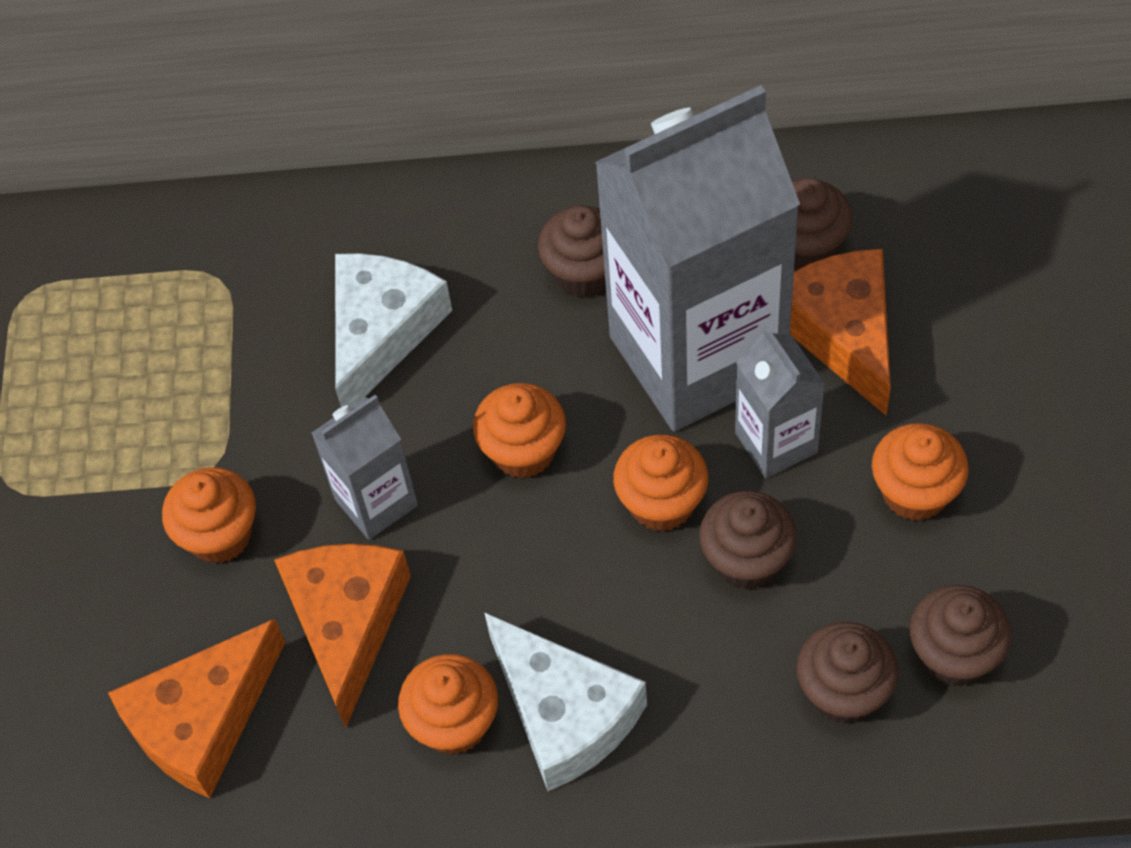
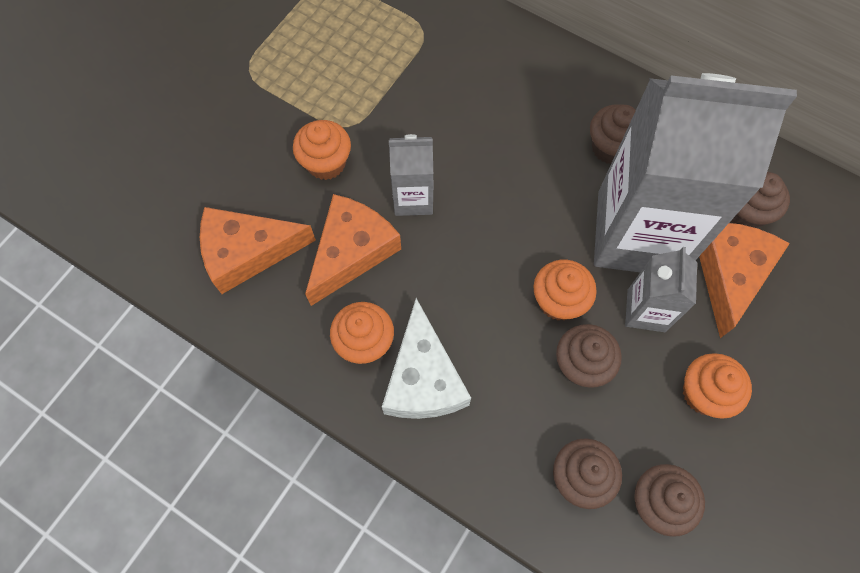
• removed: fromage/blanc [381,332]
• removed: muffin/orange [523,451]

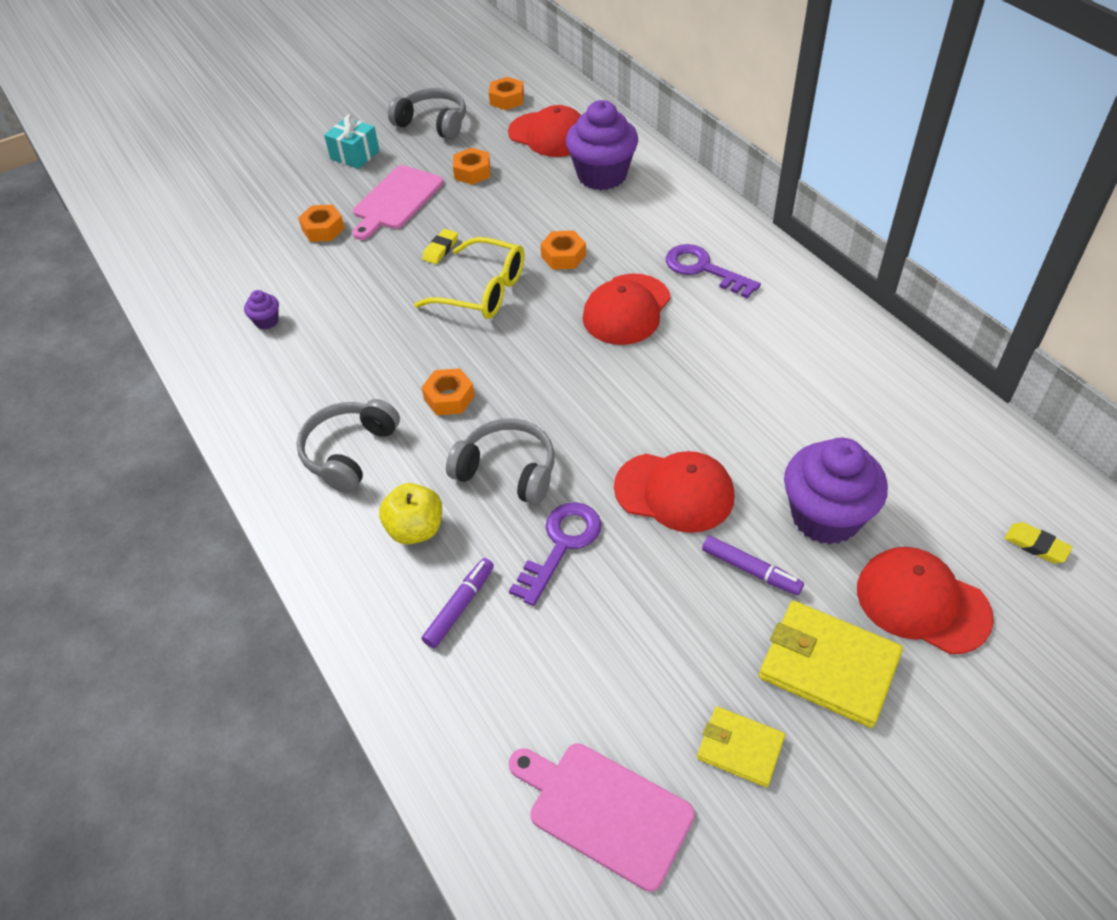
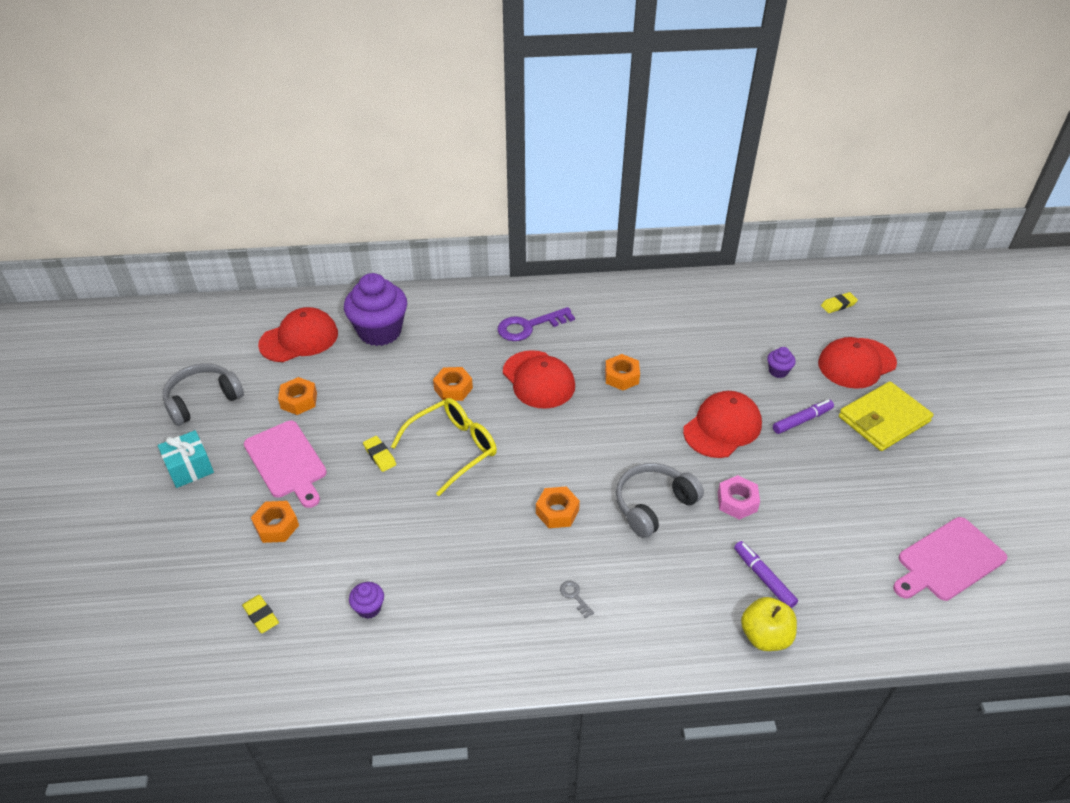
• replaced: casque audio/gris [349,452] to clé/gris [574,596]
• moved: pomme/jaune [415,529] to [765,636]
• moved: écrou/orange [507,99] to [621,377]
• replaced: clé/violet [561,545] to écrou/rose [737,502]
• removed: portefeuille/jaune [740,748]
• resized: muffin/violet [825,517] = [778,371] x0.43
• added: gomme/jaune [261,616]

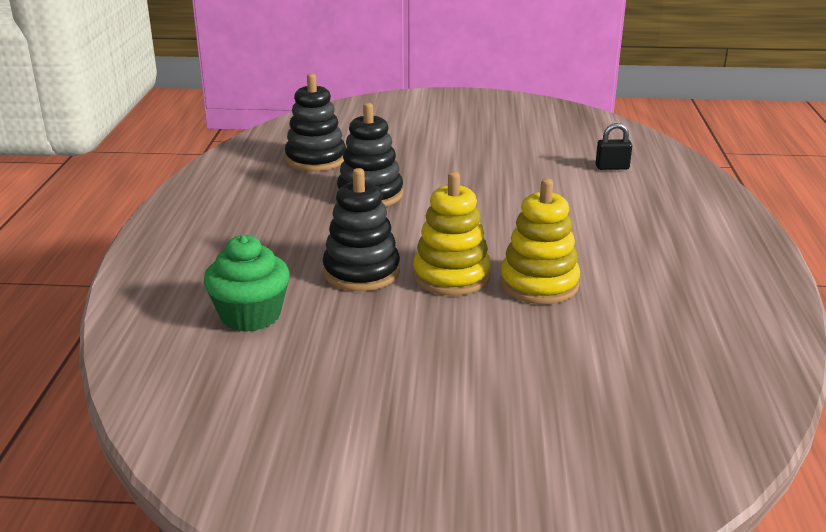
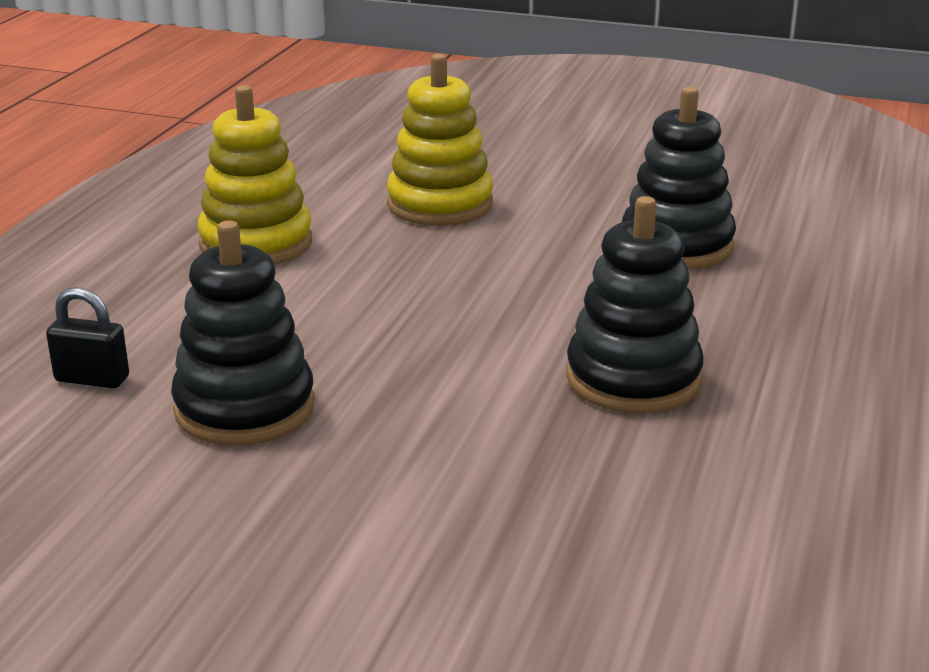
• removed: muffin/vert [250,315]
• moved: jouet à empiler/noir [316,159] to [245,408]
• moved: jouet à empiler/jaune [451,276] to [256,243]

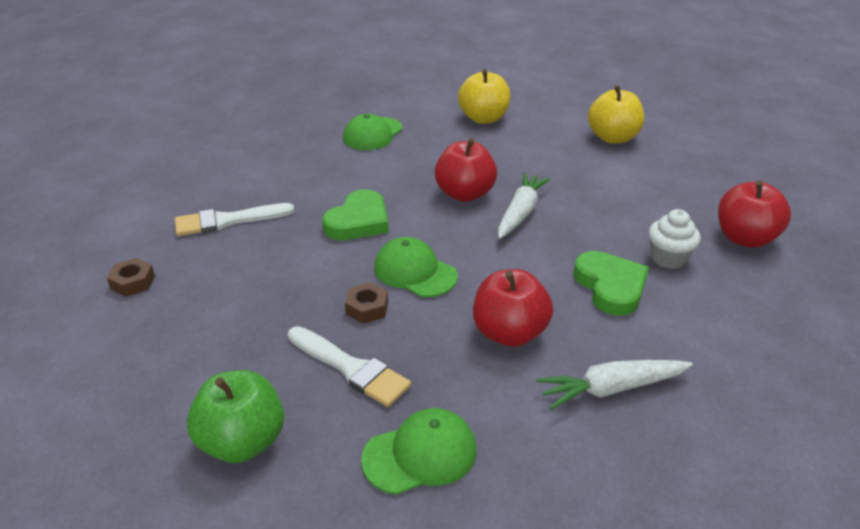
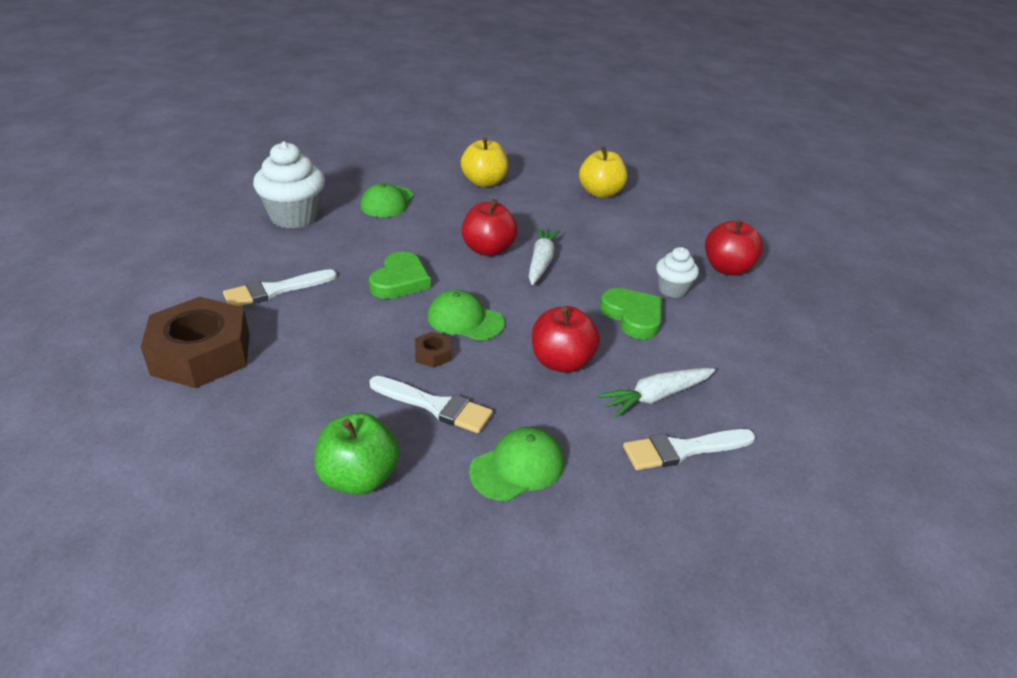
• resized: écrou/marron [133,282] = [201,354] x2.46
• added: muffin/blanc [294,217]
• added: pinceau/blanc [682,450]

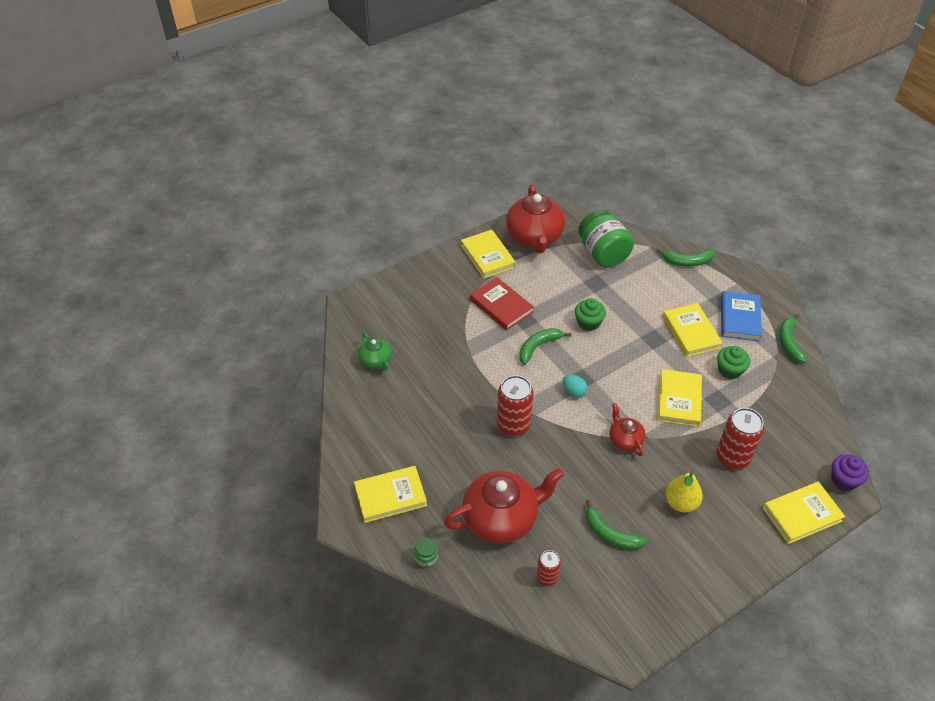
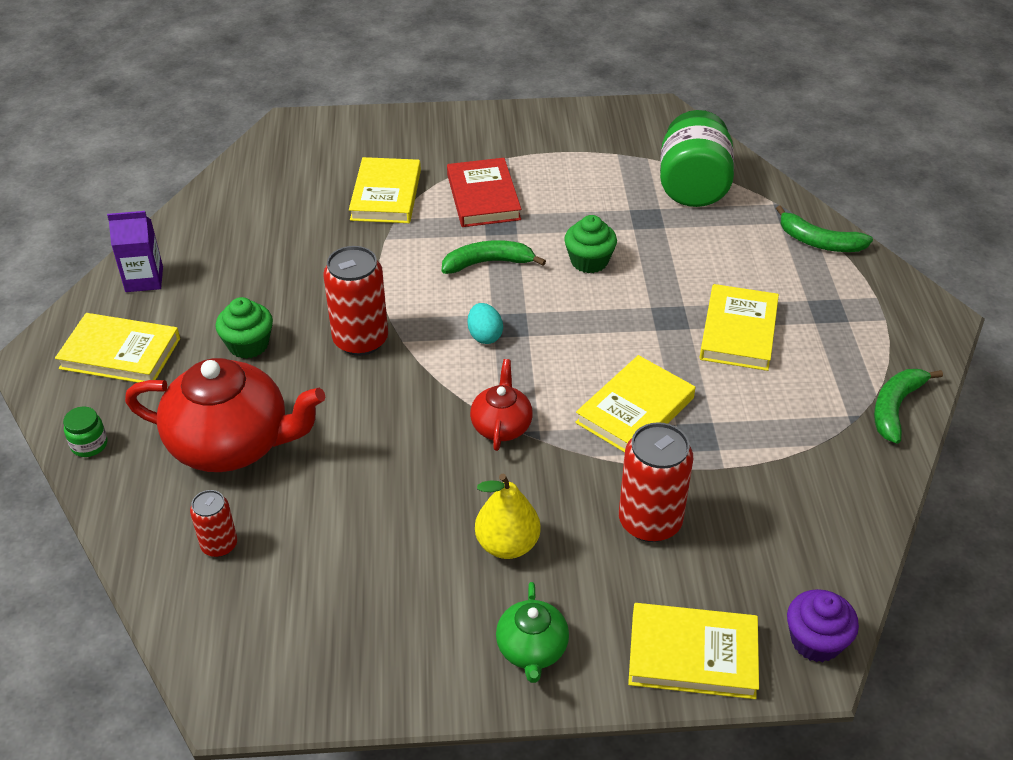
• moved: théière/vert [376,360] to [532,650]
• moved: livre/jaune [487,256] to [386,195]
• removed: théière/rouge [534,237]
• removed: banane/vert [611,534]
• moved: muffin/vert [729,370] to [248,345]
• removed: livre/bleu [739,318]
• added: brique de lait/violet [144,279]

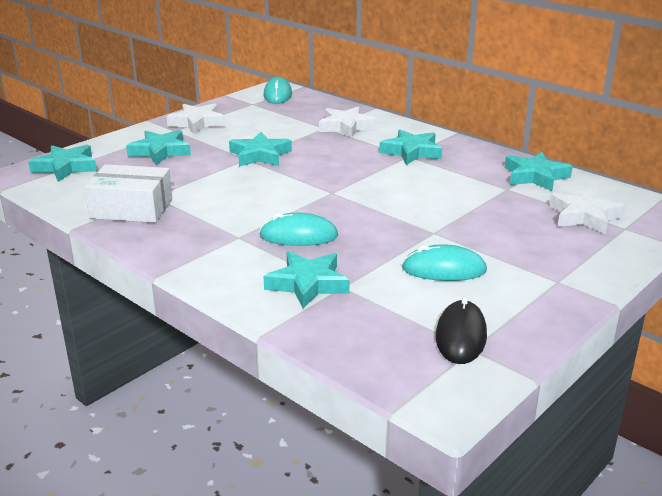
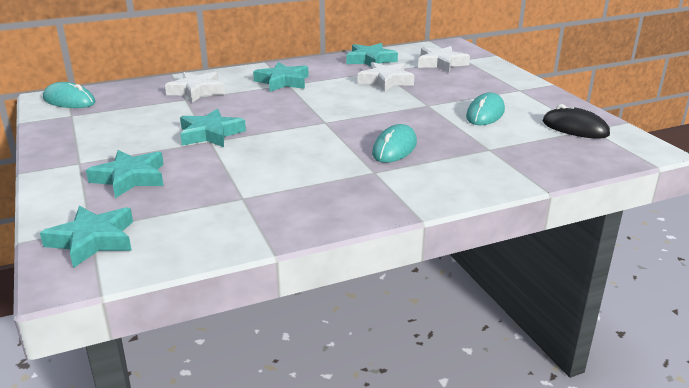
• removed: boîte/blanc [131,208]
• moved: étoile/blanc [197,123] to [386,81]
• removed: étoile/turquoise [308,284]

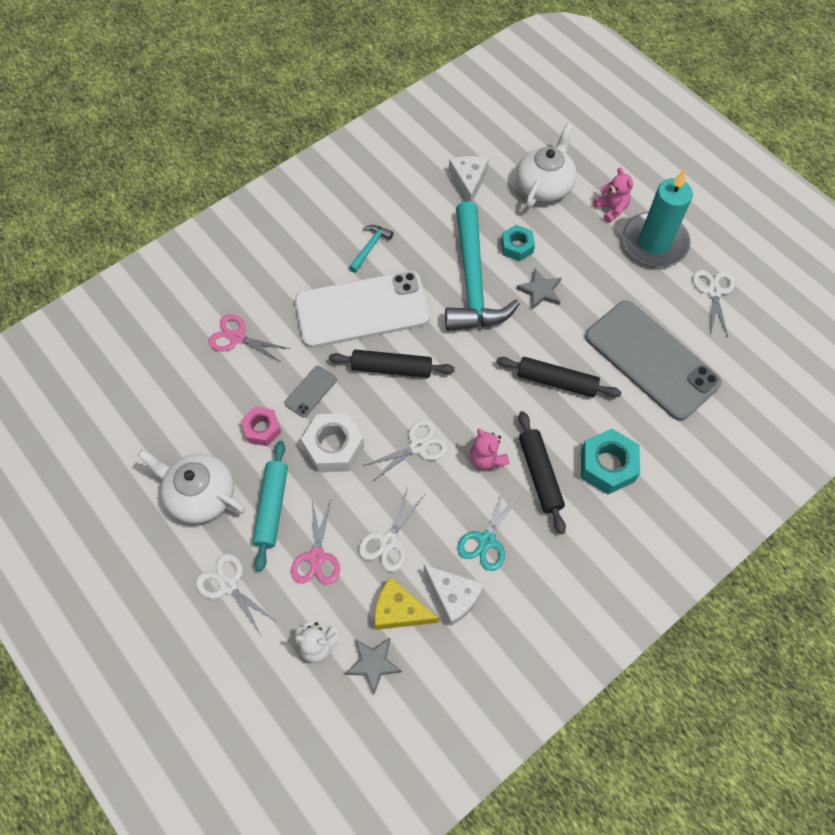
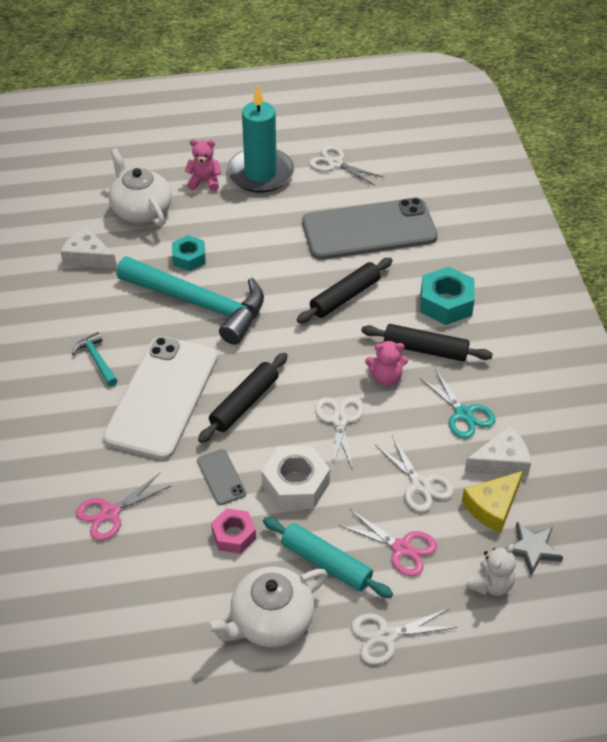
• removed: étoile/gris [540,291]

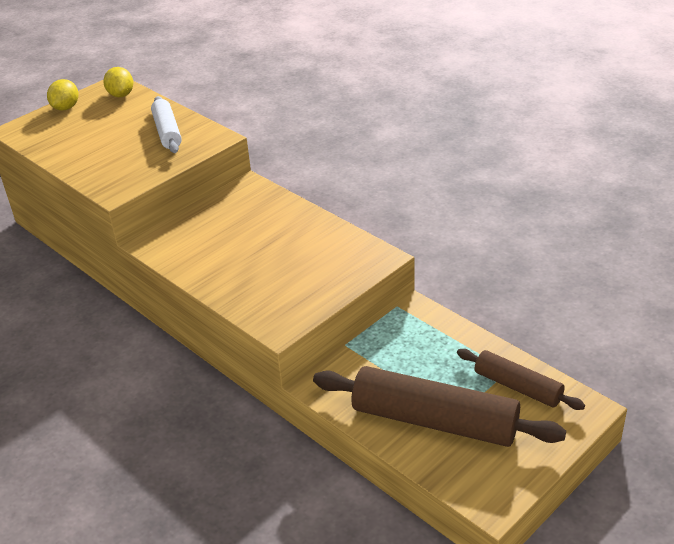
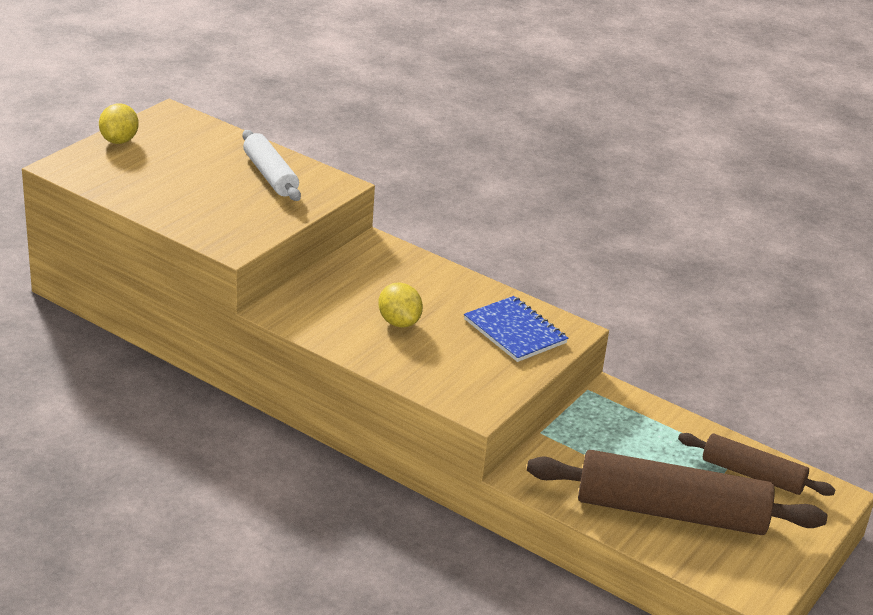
• moved: citron/jaune [121,95] to [399,322]
• added: carnet/bleu [515,331]

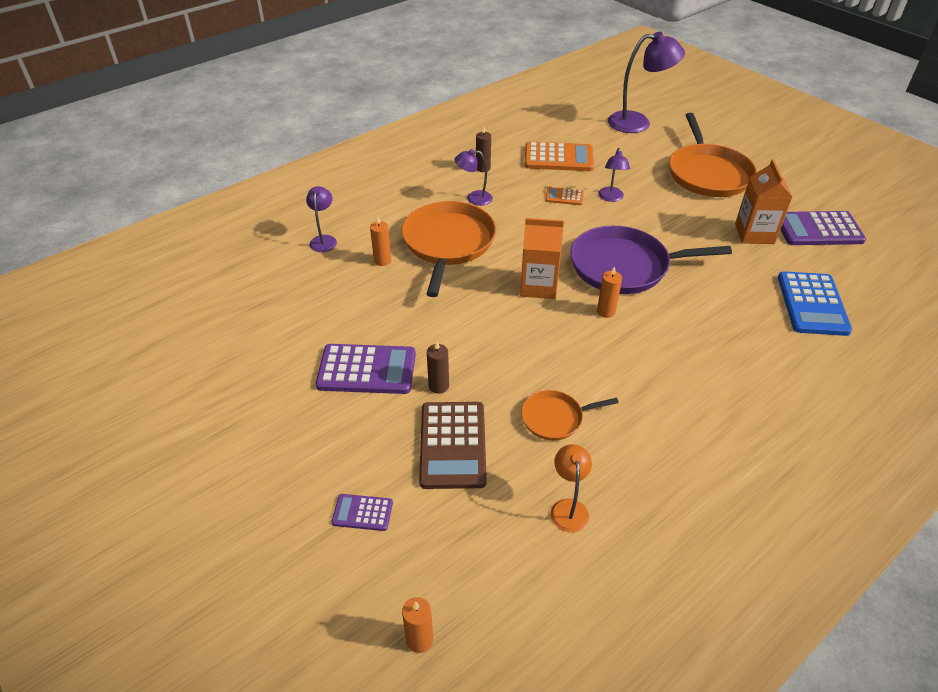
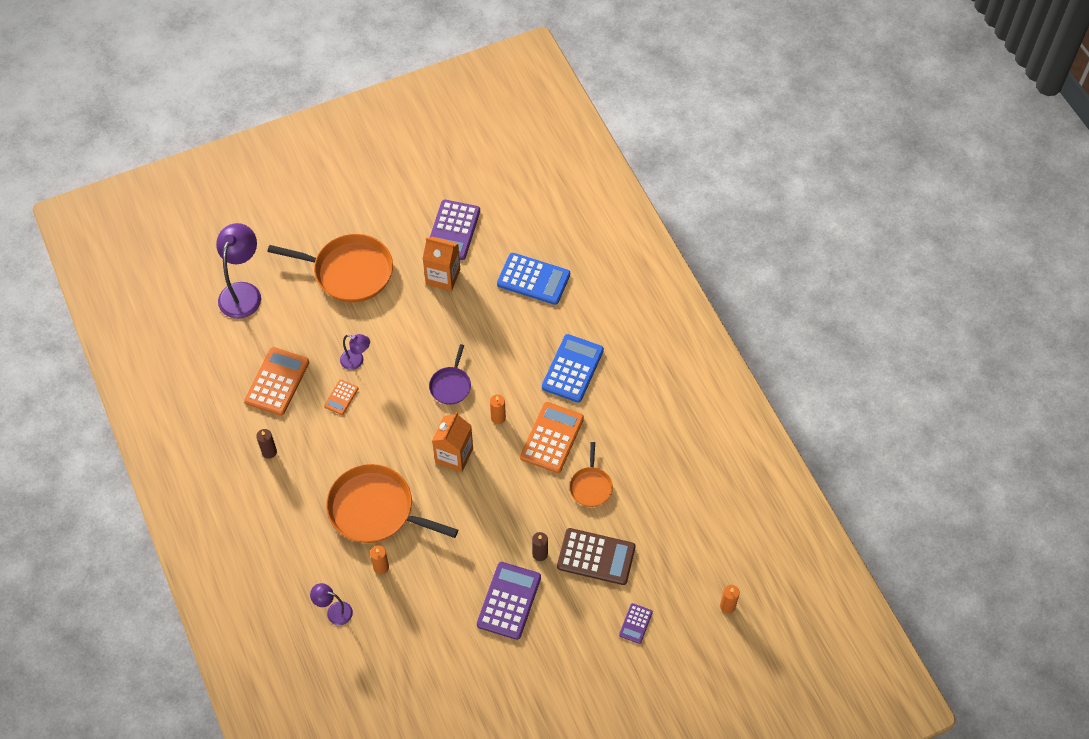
• removed: lampe/violet [474,198]
• removed: lampe/orange [568,508]
• resized: poêle/violet [624,266] = [451,385] x0.51
• added: calculatrice/orange [552,438]
• added: calculatrice/bleu [572,369]

